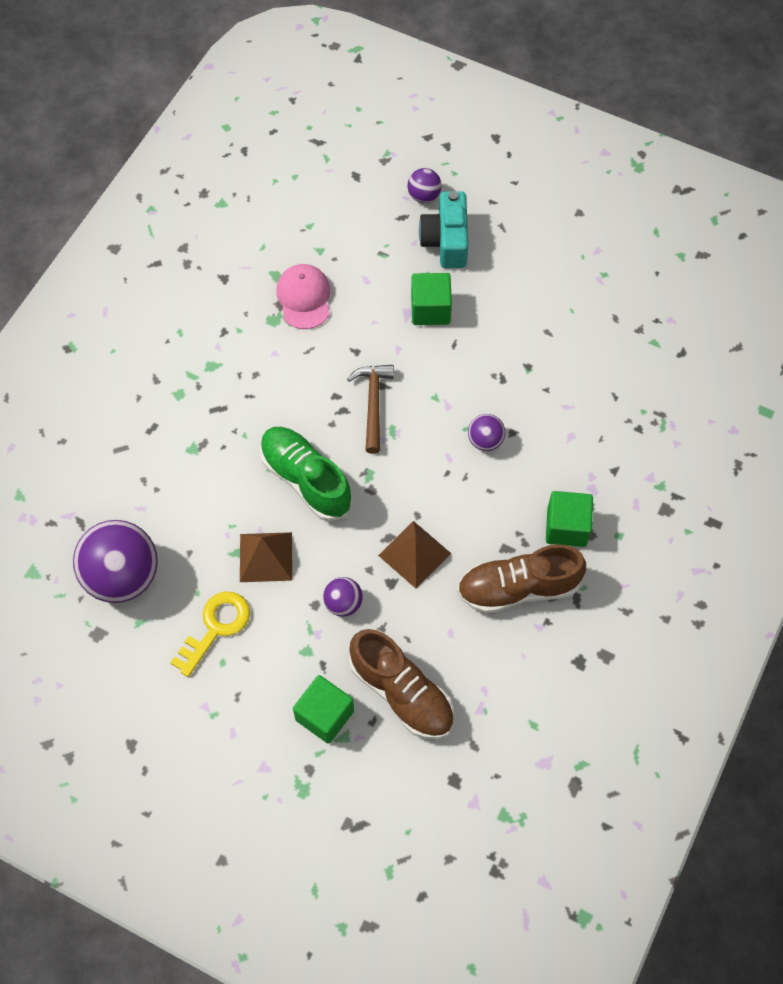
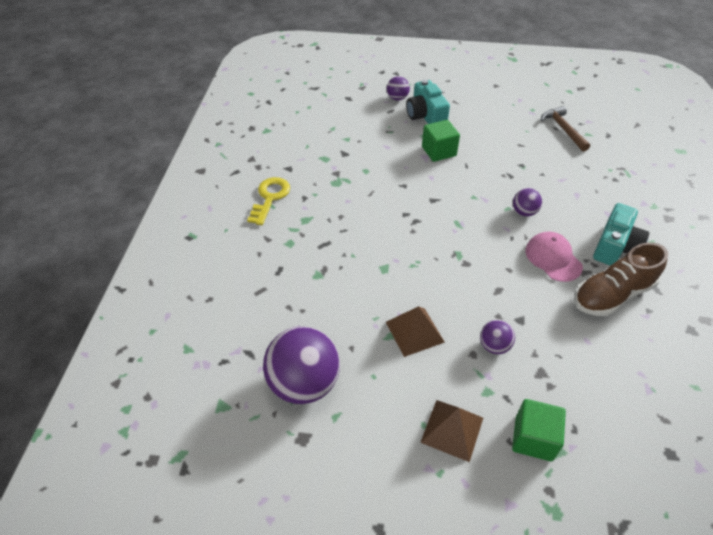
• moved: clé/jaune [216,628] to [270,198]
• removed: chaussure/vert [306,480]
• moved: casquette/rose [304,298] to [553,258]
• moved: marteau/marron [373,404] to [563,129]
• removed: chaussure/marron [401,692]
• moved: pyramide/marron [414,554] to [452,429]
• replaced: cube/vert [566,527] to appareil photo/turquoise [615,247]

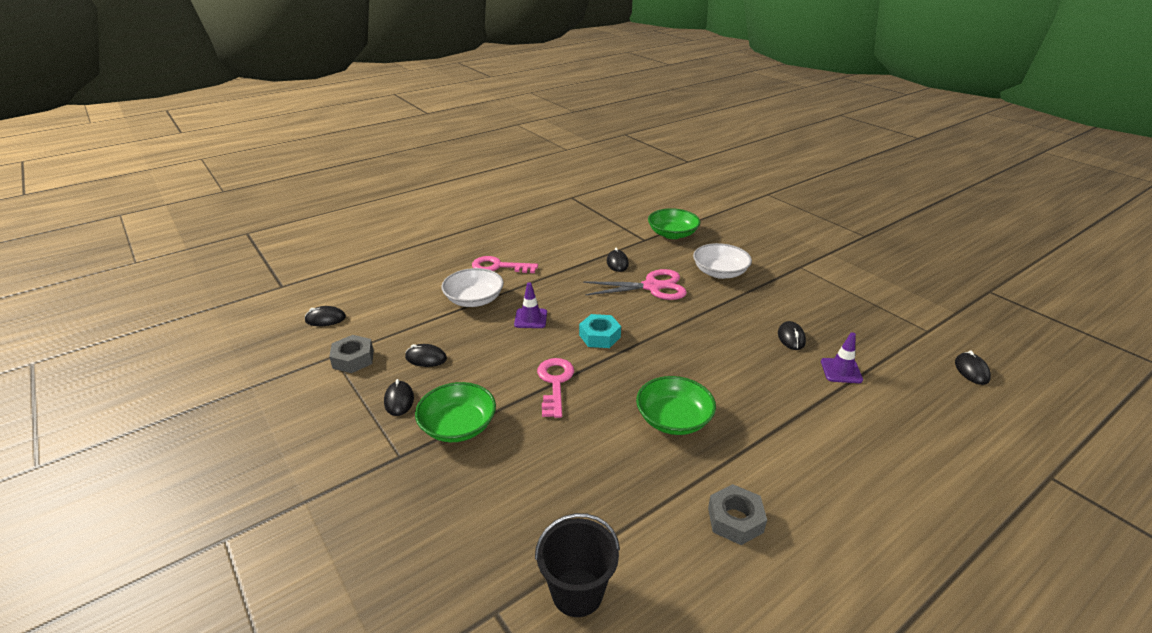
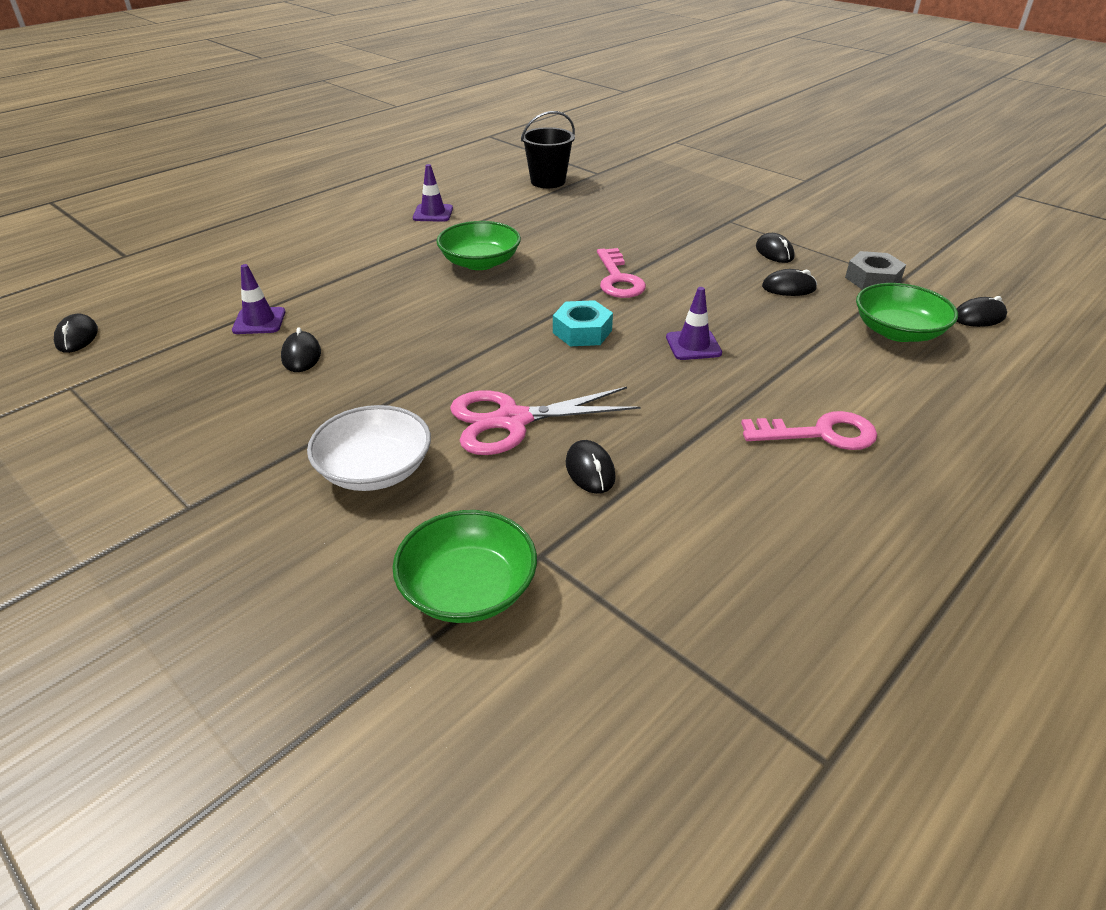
• moved: bol/vert [458,426] to [898,332]
• removed: bol/blanc [474,300]
• replaced: écrou/gris [735,520] to cône de chantier/violet [433,213]

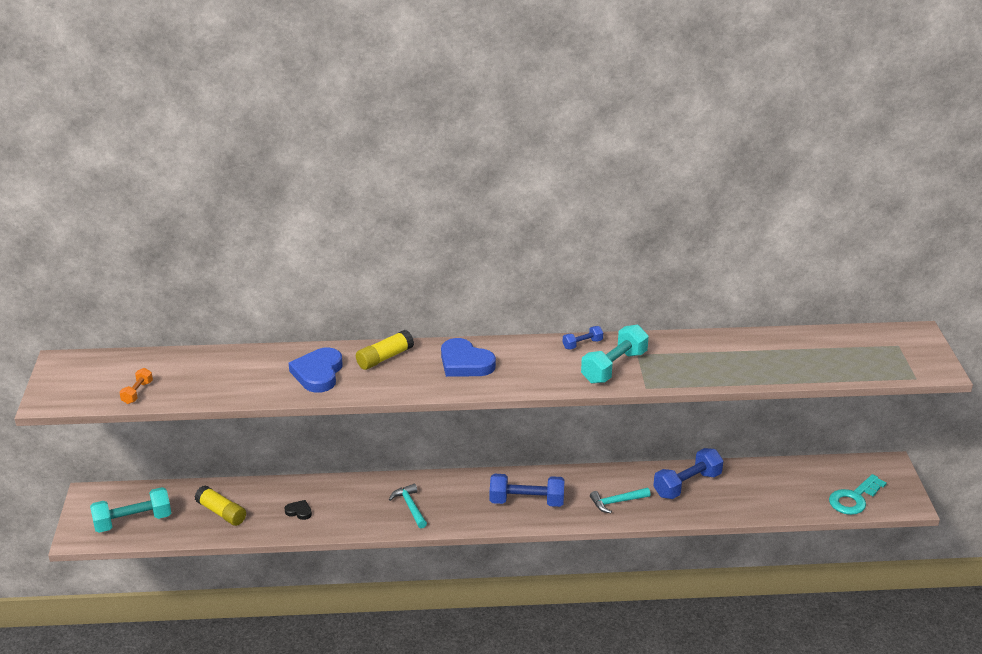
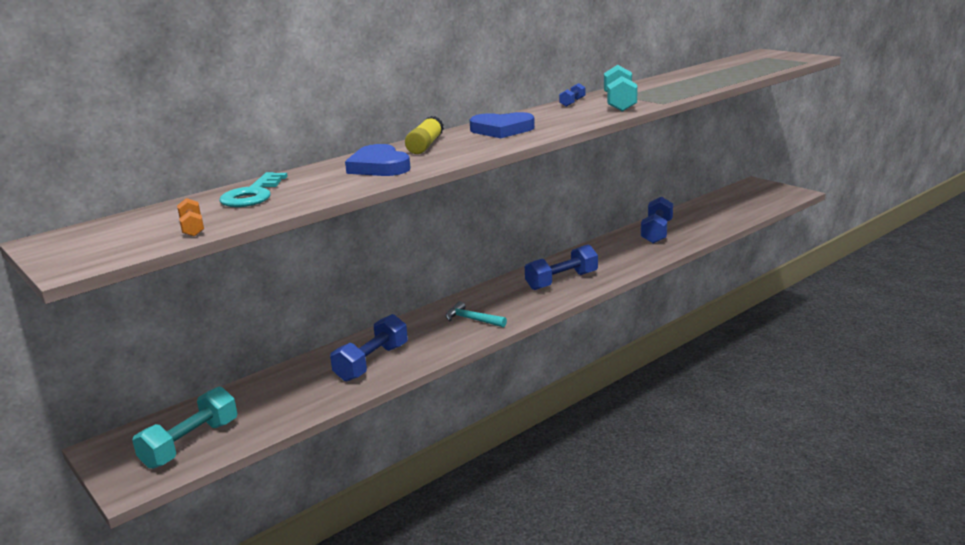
• removed: bâton de colle/jaune [221,512]
• replaced: cœur/noir [299,511] to haltère/bleu [372,363]
• removed: marteau/turquoise [617,502]
• moved: clé/turquoise [854,498] to [253,195]

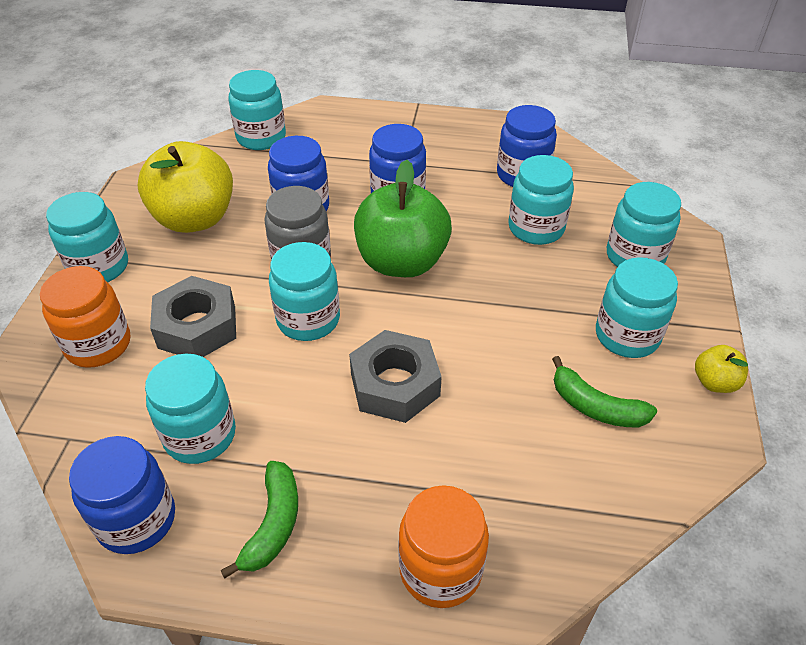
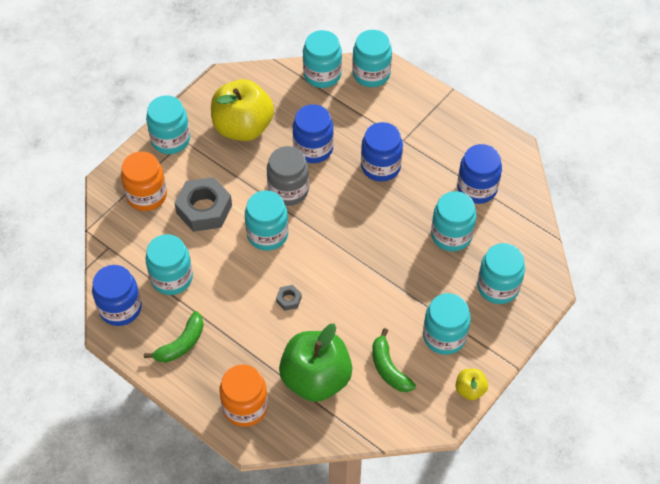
• resized: écrou/gris [395,385] = [288,299] x0.44
• moved: pomme/vert [402,262] to [316,379]
• added: bocal/turquoise [371,74]

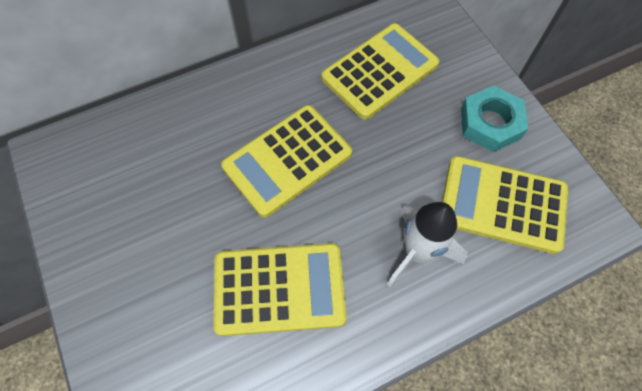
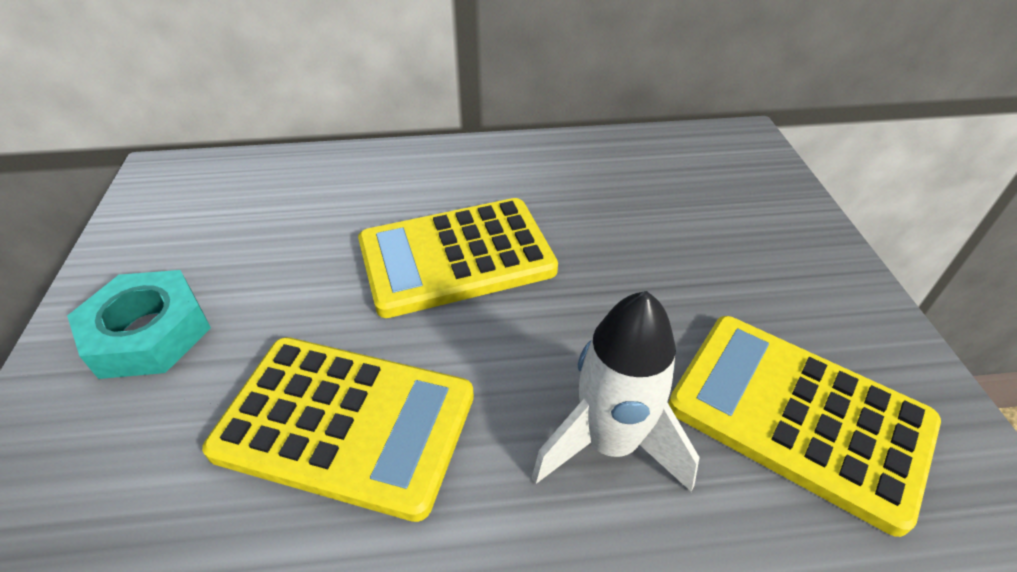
• removed: calculatrice/jaune [380,71]
• moved: écrou/turquoise [490,123] to [148,333]

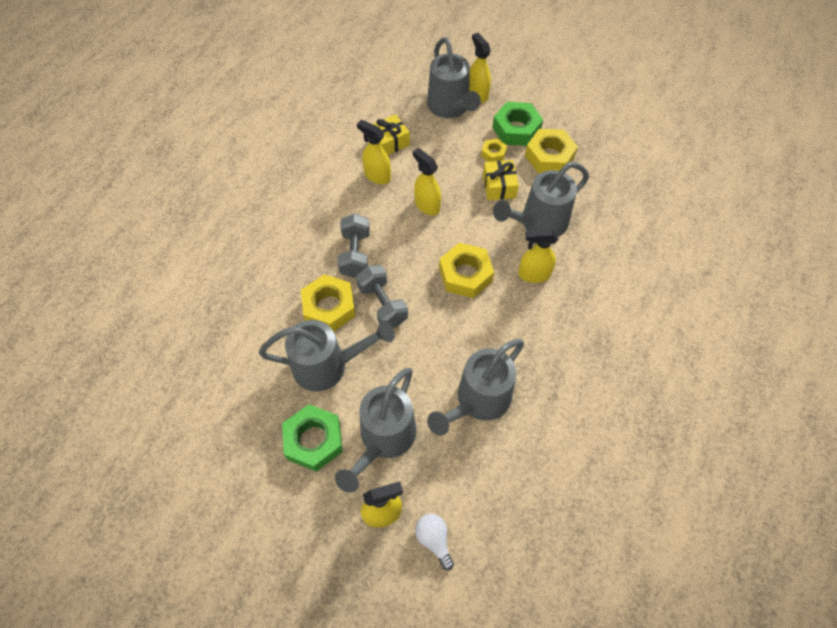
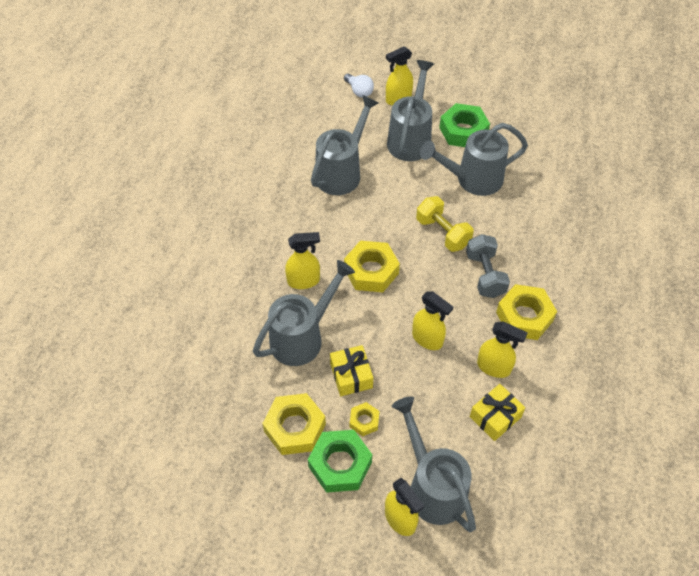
• moved: écrou/jaune [329,307] to [524,316]
• recoloured: haltère/gris [383,304] to haltère/jaune [442,233]

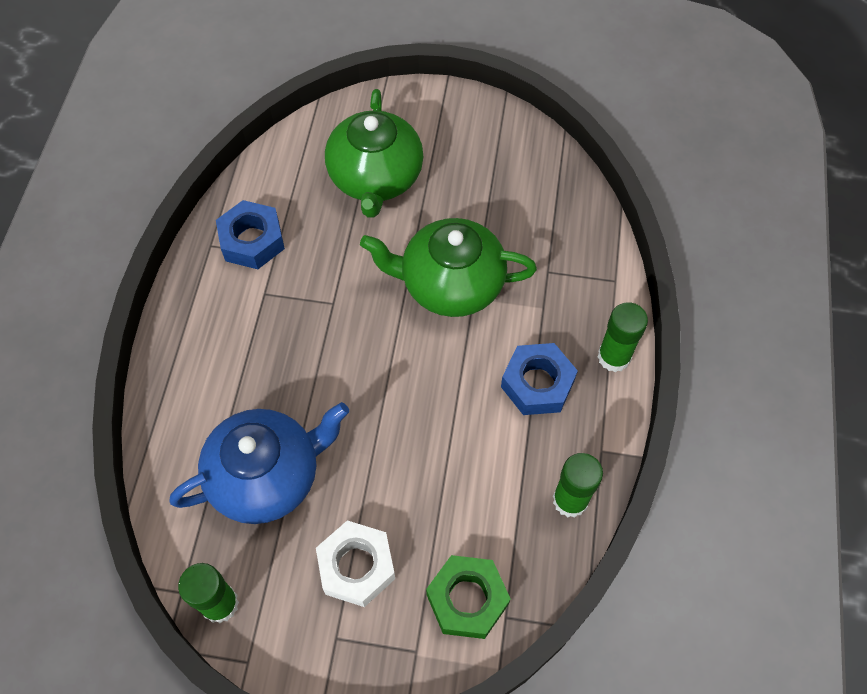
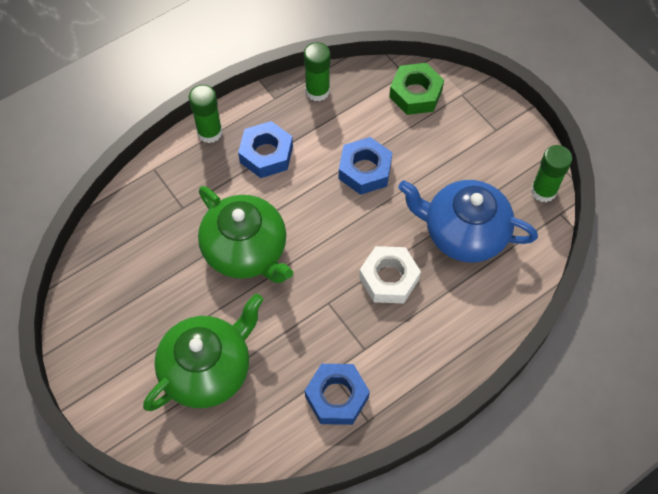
• moved: écrou/blanc [356,566] to [389,279]
• added: écrou/bleu [365,170]

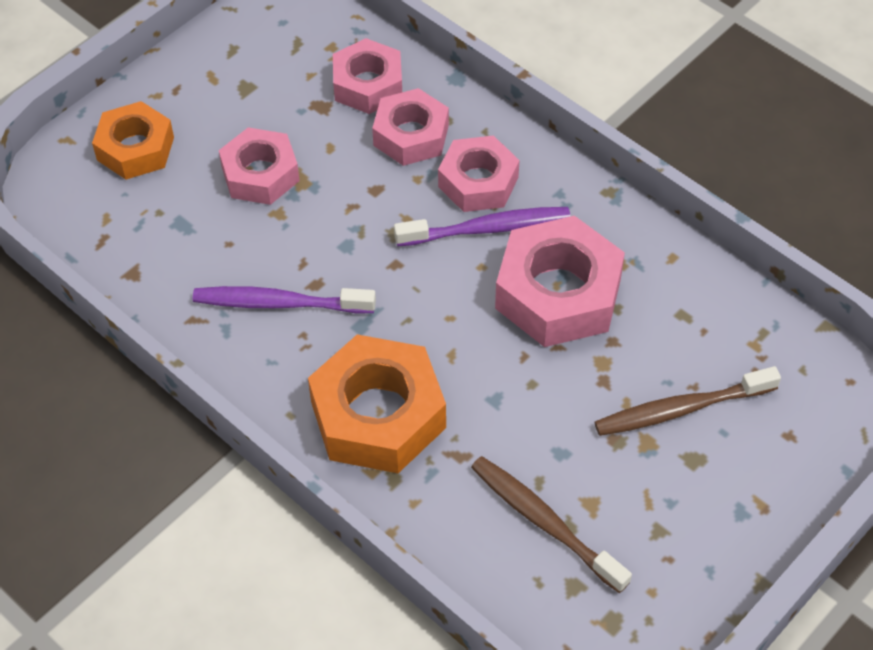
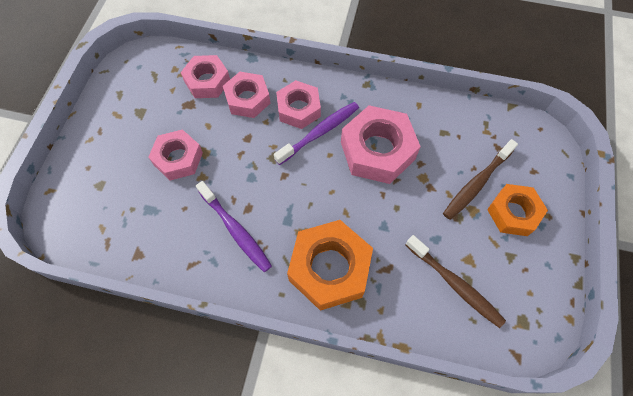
• moved: écrou/orange [135,148] to [513,213]
• turned: brosse à dents/violet [280,303] = [235,230] 105 degrees counterclockwise
• turned: brosse à dents/marron [545,523] = [454,284] 150 degrees counterclockwise

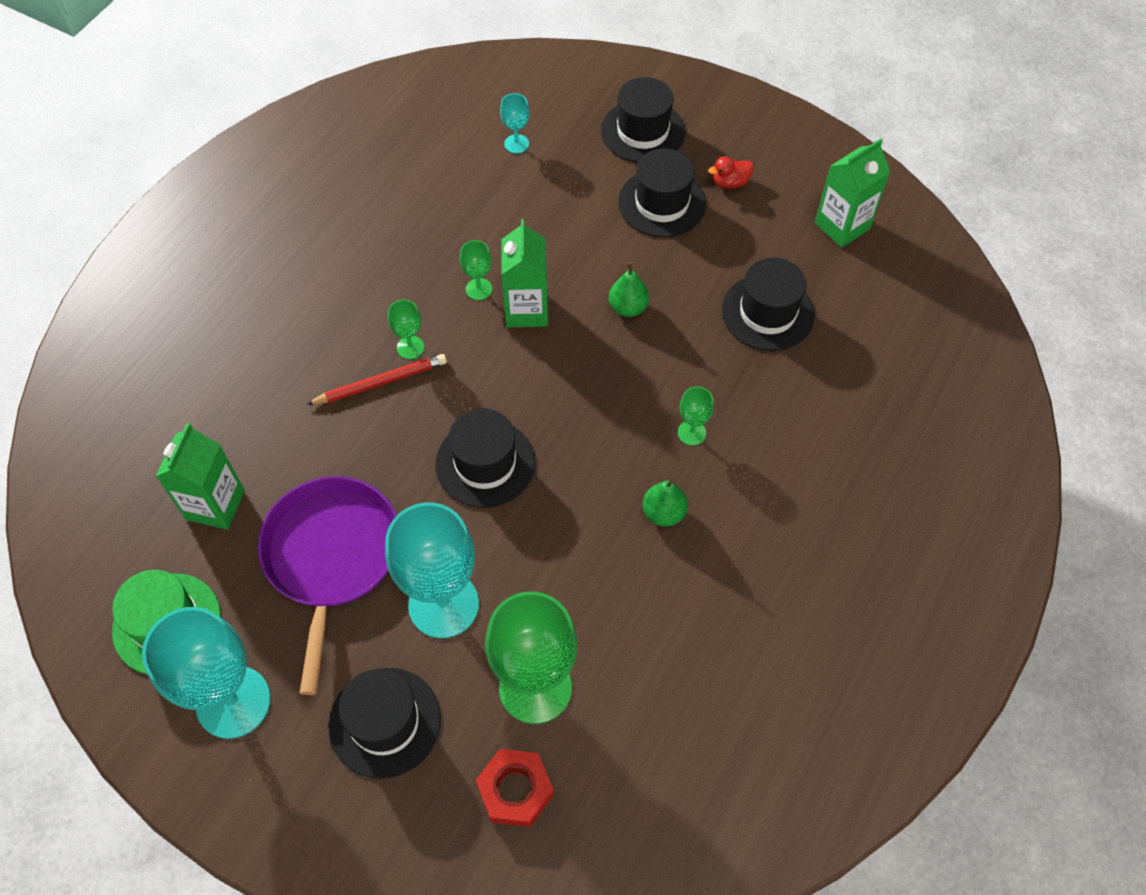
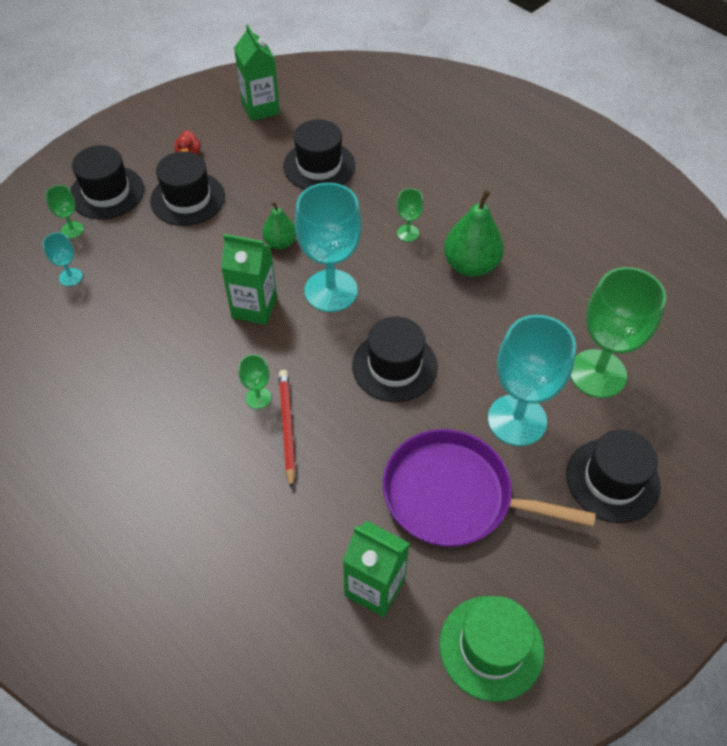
• moved: verre à pied/turquoise [233,702] to [331,291]
• moved: verre à pied/vert [479,289] to [72,230]
• removed: écrou/rouge [515,790]
• resized: poire/vert [663,513] = [471,265] x1.69

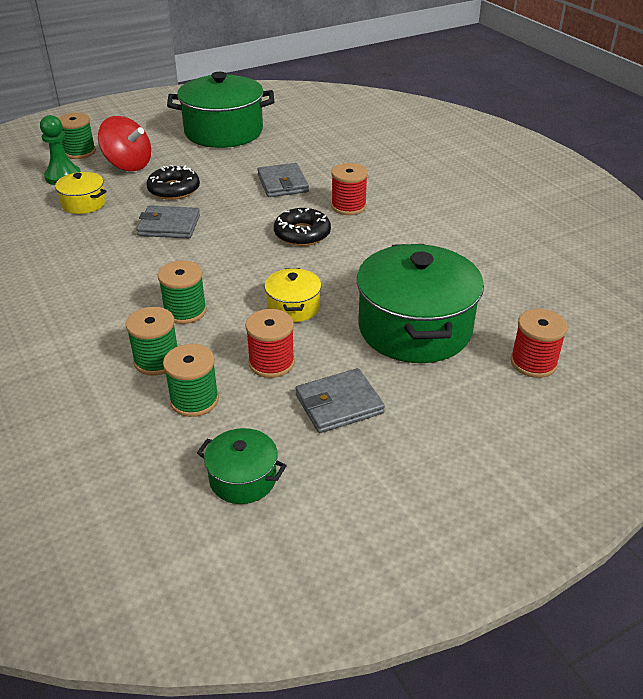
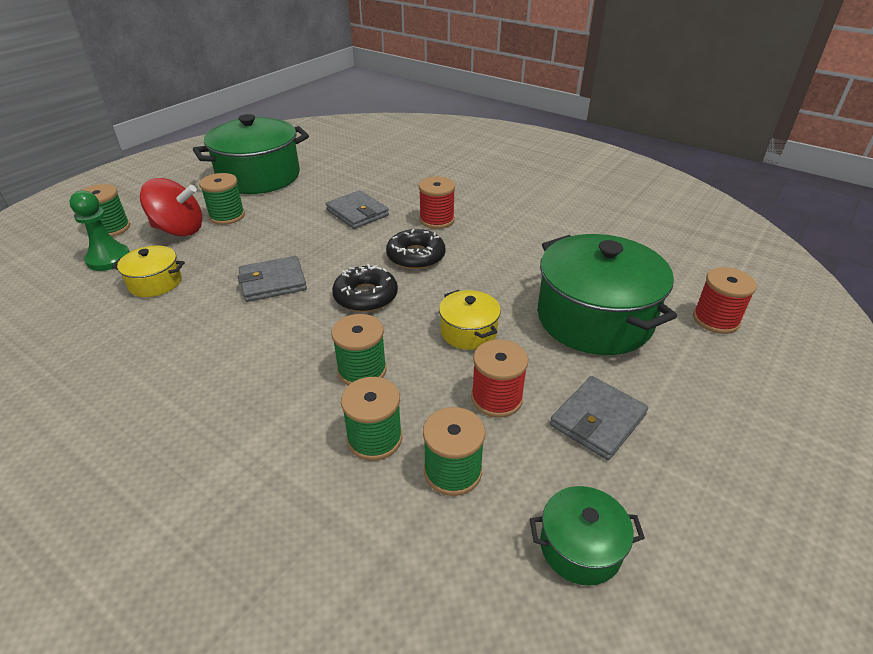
• moved: beignet/noir [174,189] to [365,296]
• added: bobine/vert [227,216]

